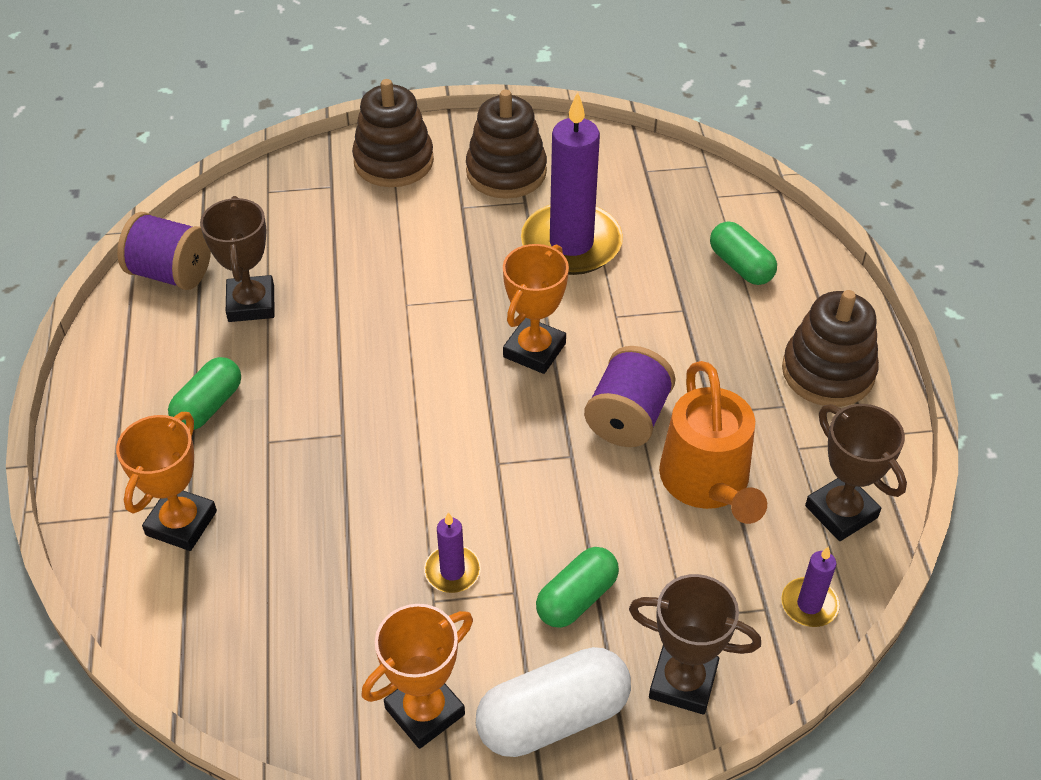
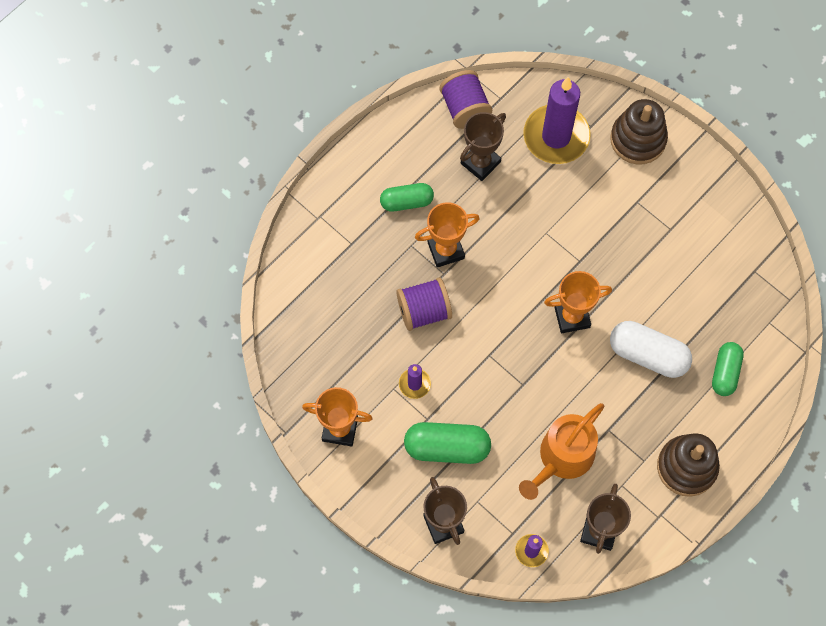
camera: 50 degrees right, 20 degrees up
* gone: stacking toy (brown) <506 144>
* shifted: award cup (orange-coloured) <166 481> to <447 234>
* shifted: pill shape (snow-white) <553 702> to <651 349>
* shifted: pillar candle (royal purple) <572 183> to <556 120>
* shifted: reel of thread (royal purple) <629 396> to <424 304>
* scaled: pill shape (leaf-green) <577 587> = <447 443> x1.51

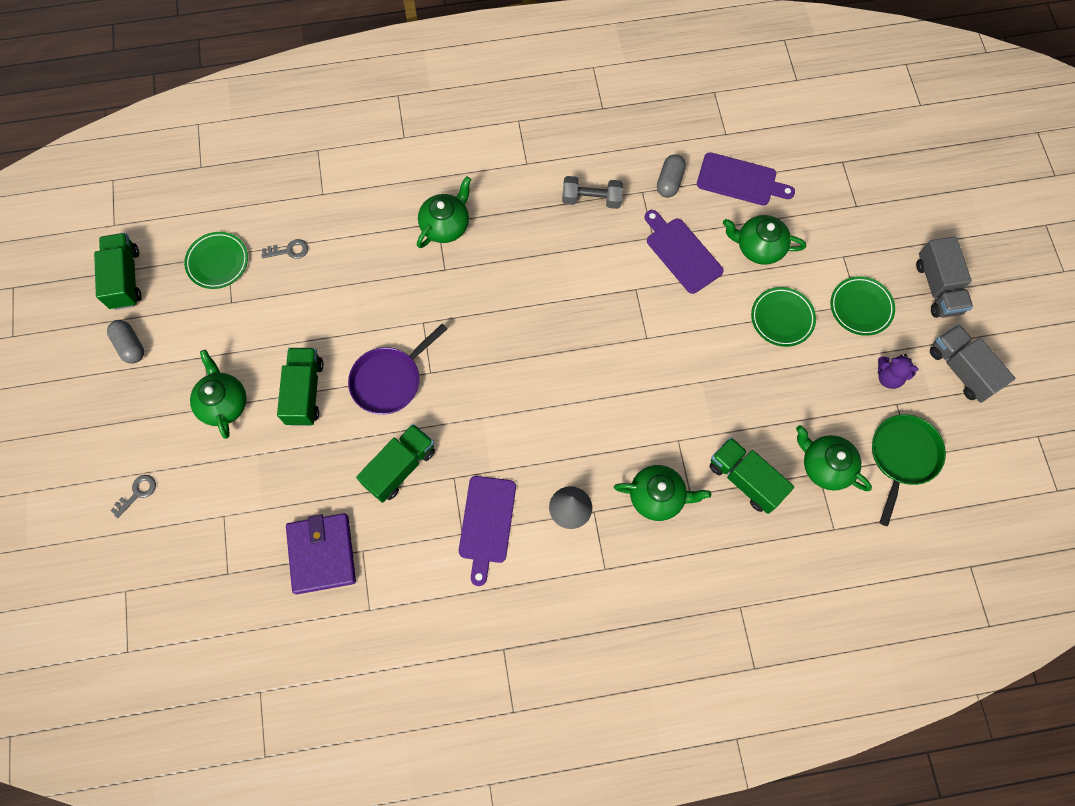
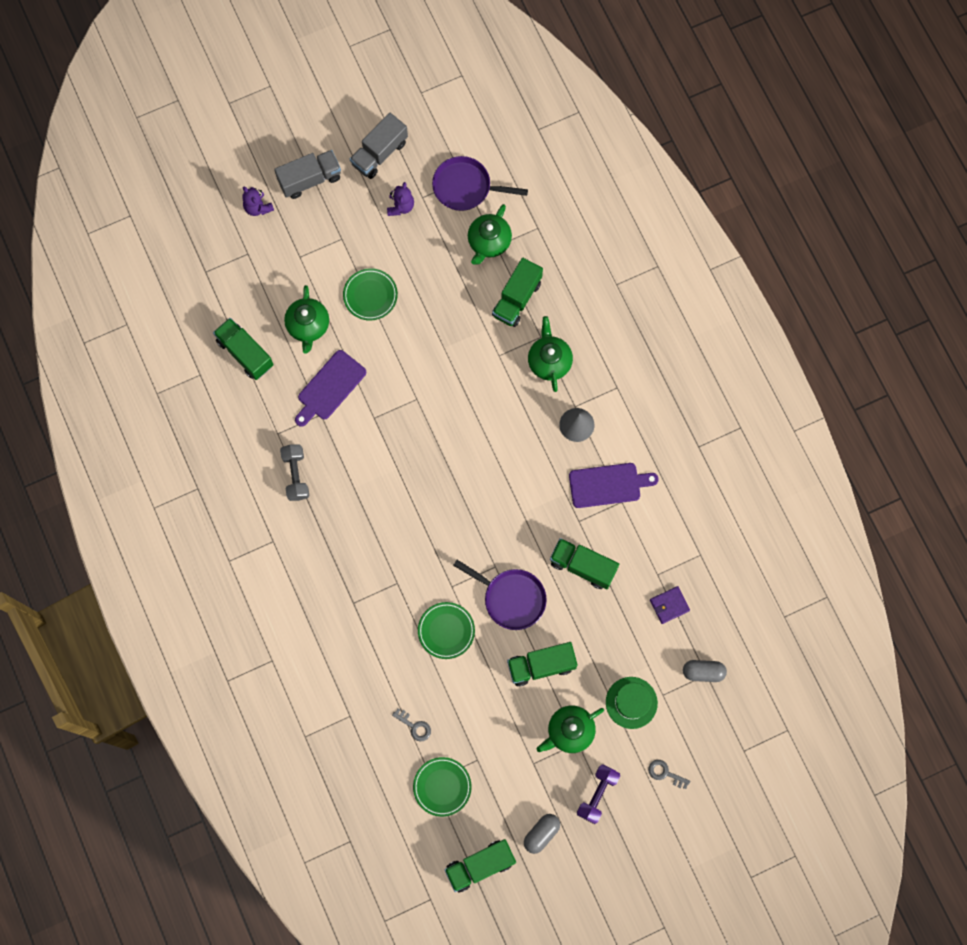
camera: 105 degrees left, 5 degrees up
* gone: china teapot (leaf-green) <444 212>
* new: teddy (royal purple) <258 201>
* new: hand weight (royal purple) <598 794>
* new: hat (leaf-green) <632 703>
* shifted: pill shape (gray) <671 176> to <705 671>
* shifted: flat dish (leaf-green) <862 306> to <446 630>
* swapped: chopping board (royal purple) <746 178> to lorry (leaf-green) <243 349>
* repainted: skillet (leaf-green) <909 470> to skillet (royal purple) <480 183>
* rotated: door key (gray) <284 249> = <411 725> 150 degrees clockwise
* scaled: wallet (royal purple) <321 553> = <670 605> x0.55

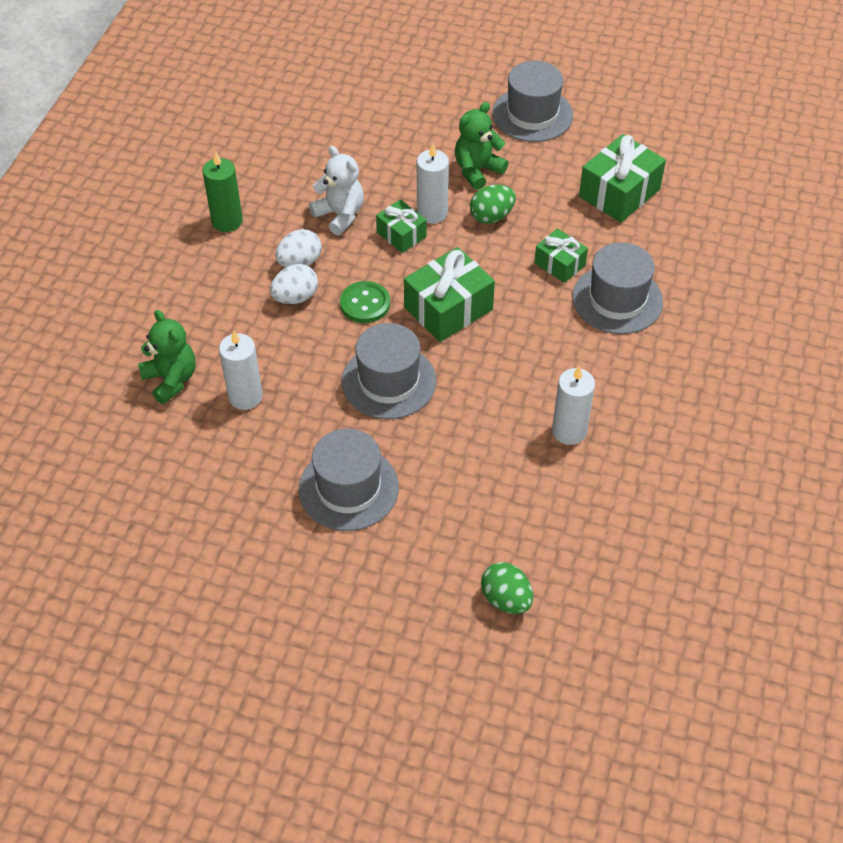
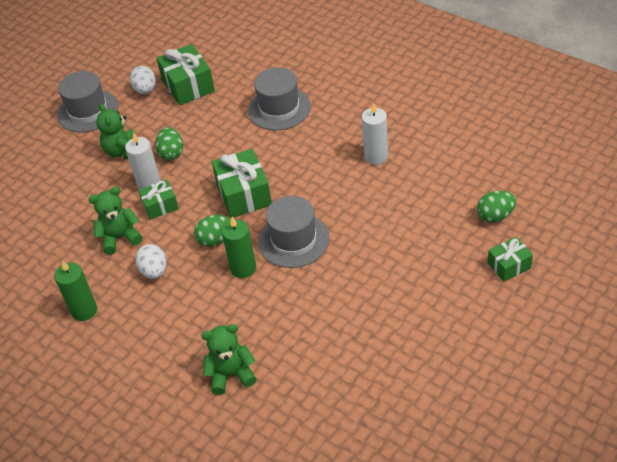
camera: 65 degrees left, 5 degrees down
* gone: pillar candle (snow-white) <241 370>
* gone: hat (gray) <348 480>
* new: pillar candle (leaf-green) <238 247>
* shifted: toy egg (snow-white) <294 284> to <143 80>
* shifted: present (leaf-green) <561 255> to <510 259>
* swapped: button (leaf-green) <365 302> to toy egg (leaf-green) <212 231>
* repainted: teddy (snow-white) <336 190> to teddy (leaf-green) <115 221>

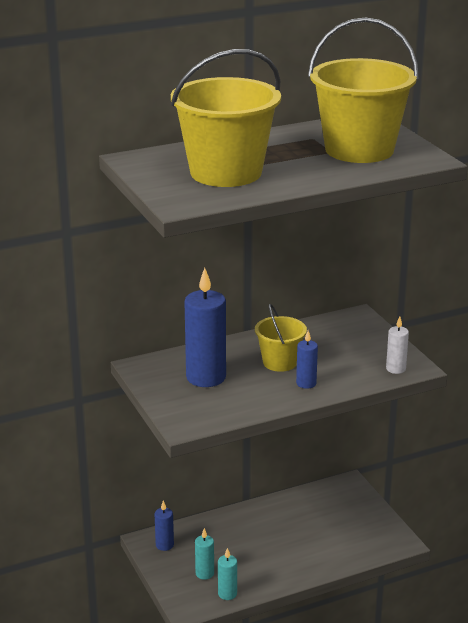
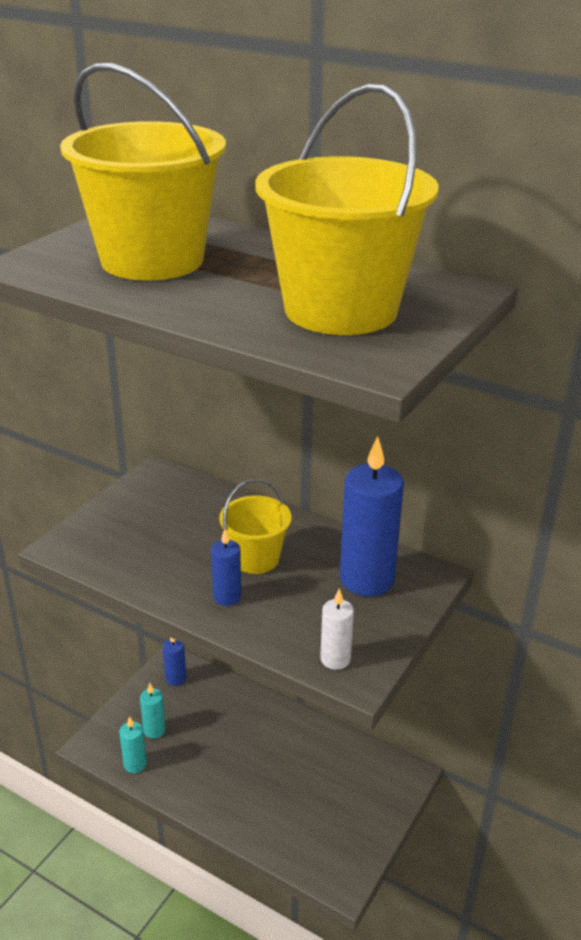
camera: 55 degrees right, 5 degrees up
* shifted: pillar candle (cobalt) <205 327> to <372 516>

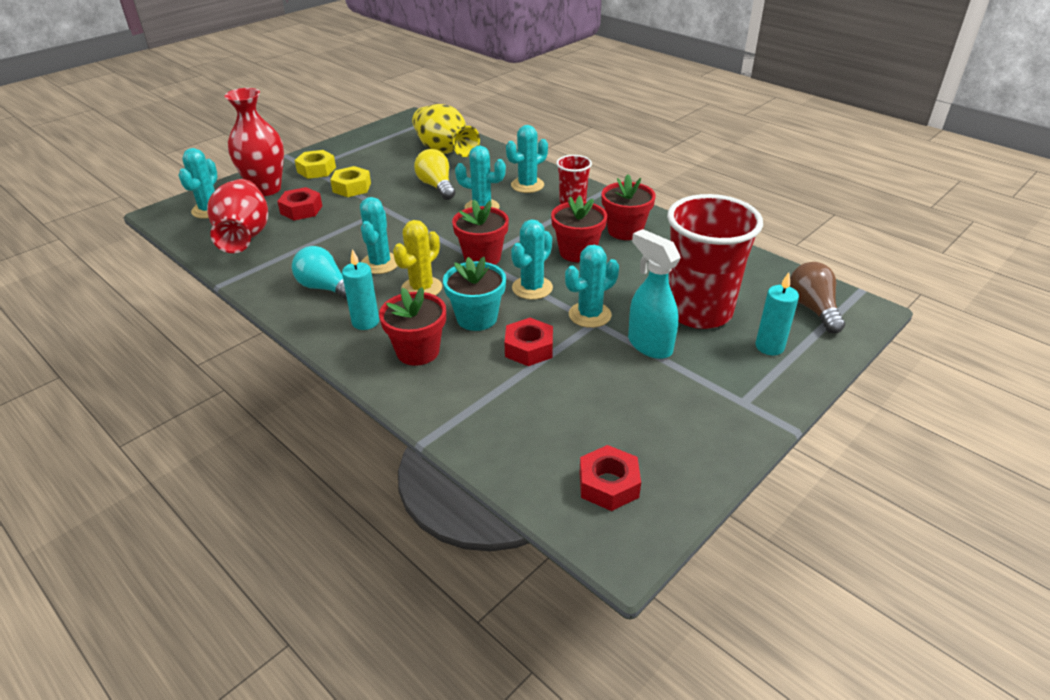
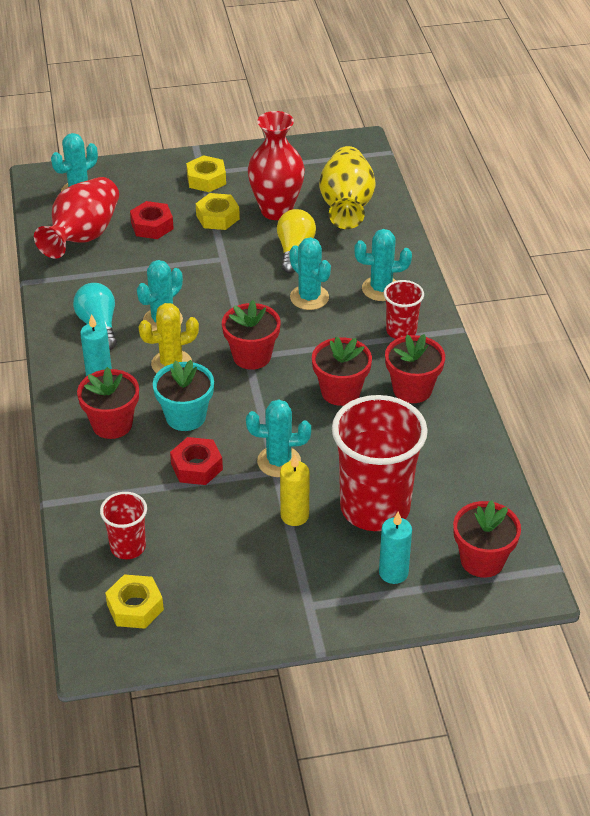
camera: 35 degrees right, 5 degrees up
* gone: prickly plant (teal) <532 260>
* new: tumbler (crimson) <123 525>
* shifted: vase (crimson) <254 142> to <276 165>
* swapped: spray cleaner (teal) <654 294> to pillar candle (yellow) <295 490>
* swapped: bulb (brown) <817 297> to flower pot (crimson) <487 539>
* repainted: nut (crimson) <610 478> to nut (yellow) <134 601>

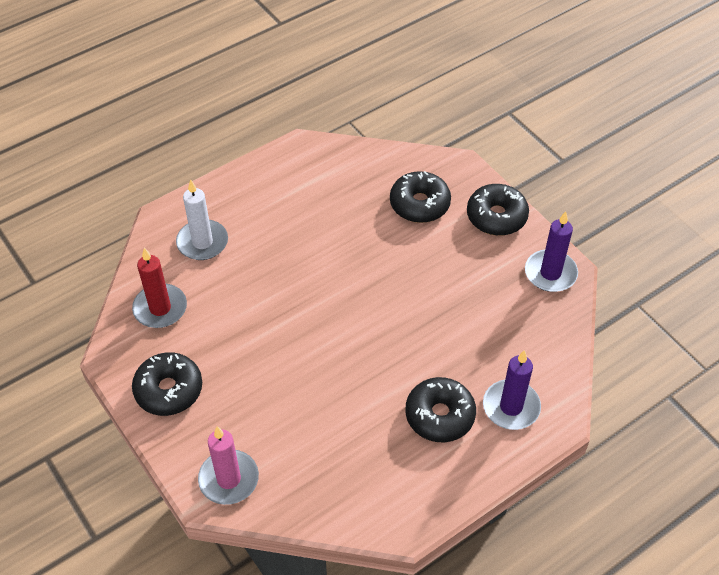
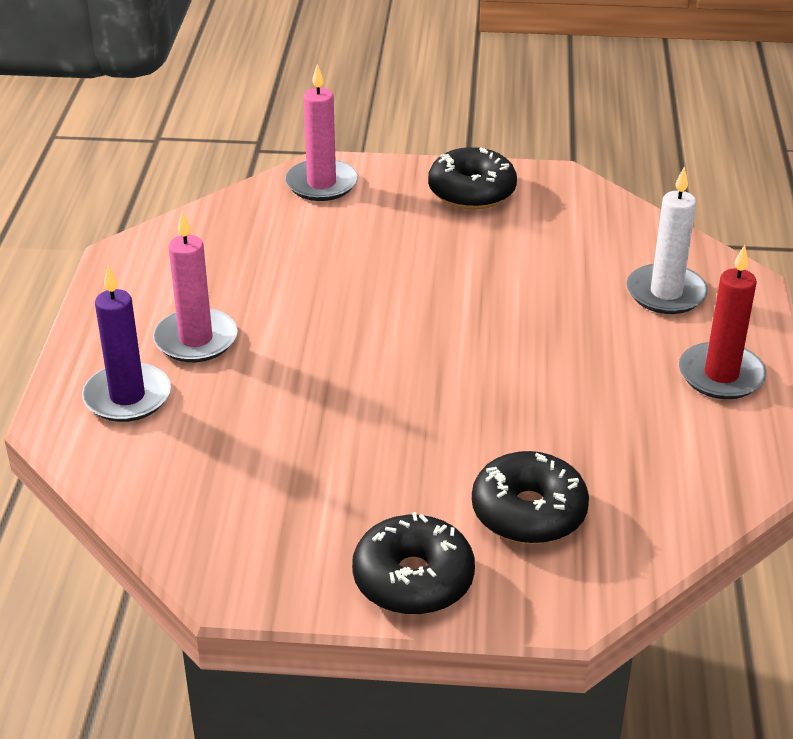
camera: 130 degrees right, 15 degrees down
* gone: pillar candle (royal purple) <551 251>
* shifted: pillar candle (crimson) <159 288> to <723 322>
* swapped: donut (ebony) <441 409> to pillar candle (pink) <195 286>

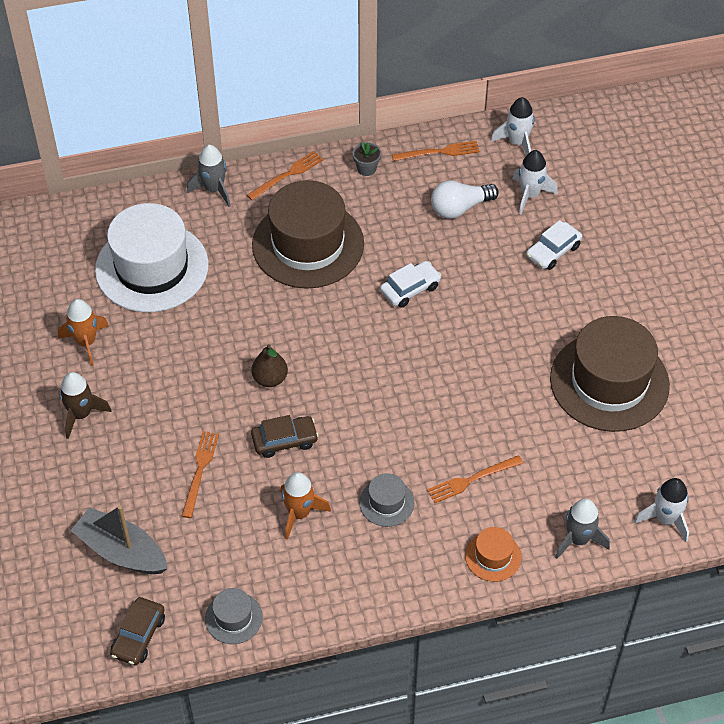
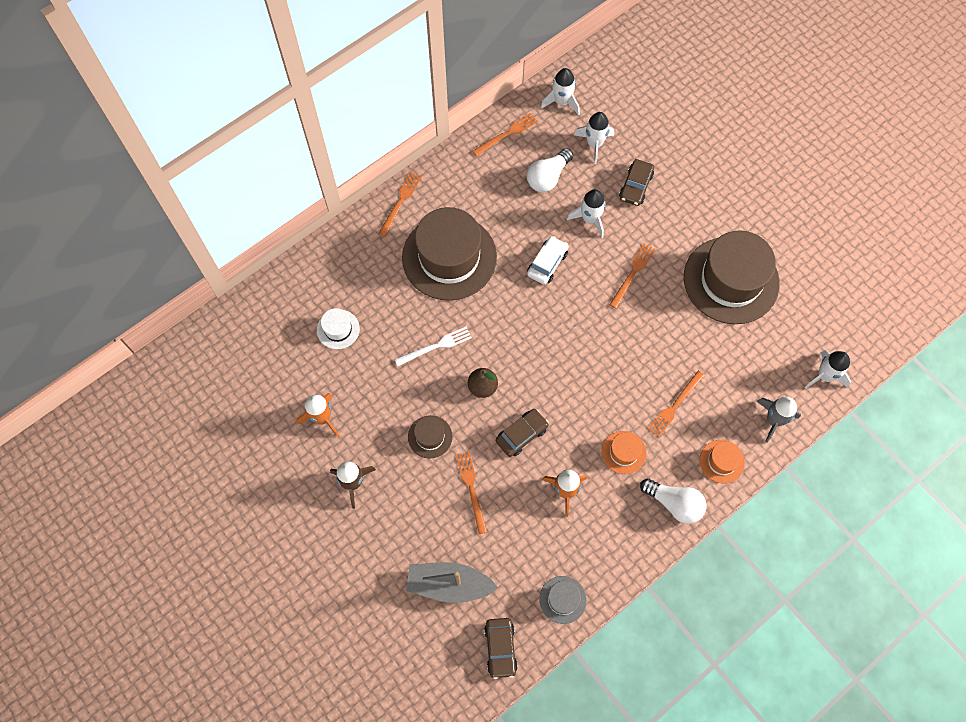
camera: 25 degrees left, 15 degrees up
* gone: rocket (gray) <209 176>
* gone: flower pot (gray) <366 159>
* new: fork (snow-white) <433 346>
* new: hat (brown) <430 437>
* new: rocket (snow-white) <586 213>
* new: fork (orange-coloured) <632 276>
* new: bulb (snow-white) <673 501>
* repainted: hat (gray) <386 500> to hat (orange-coloured) <624 452>
* repainted: toy car (snow-white) <554 245> to toy car (brown) <636 182>
* scaled: hat (snow-white) <152 257> = <338 328> x0.44

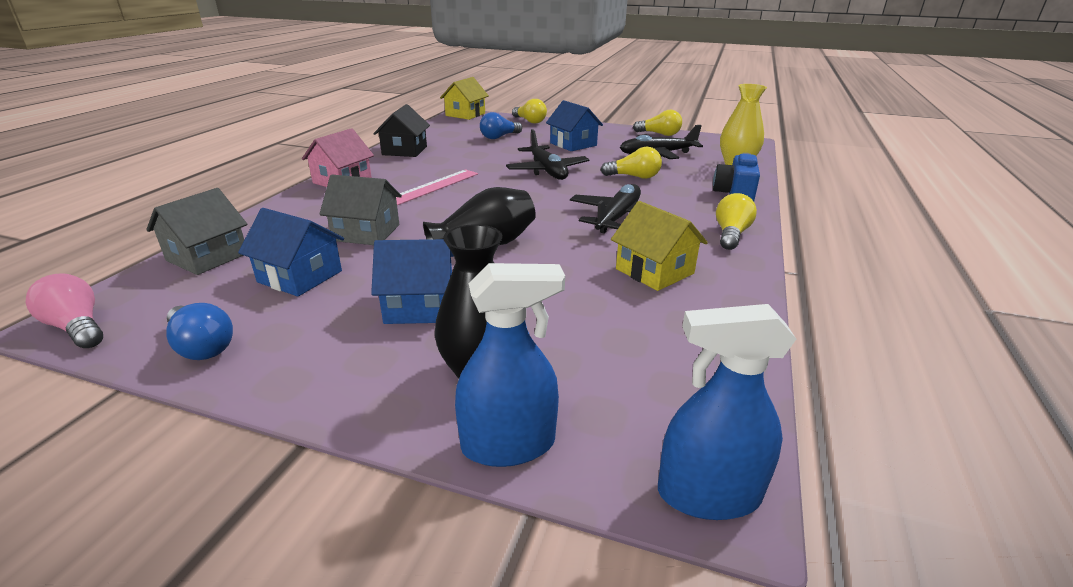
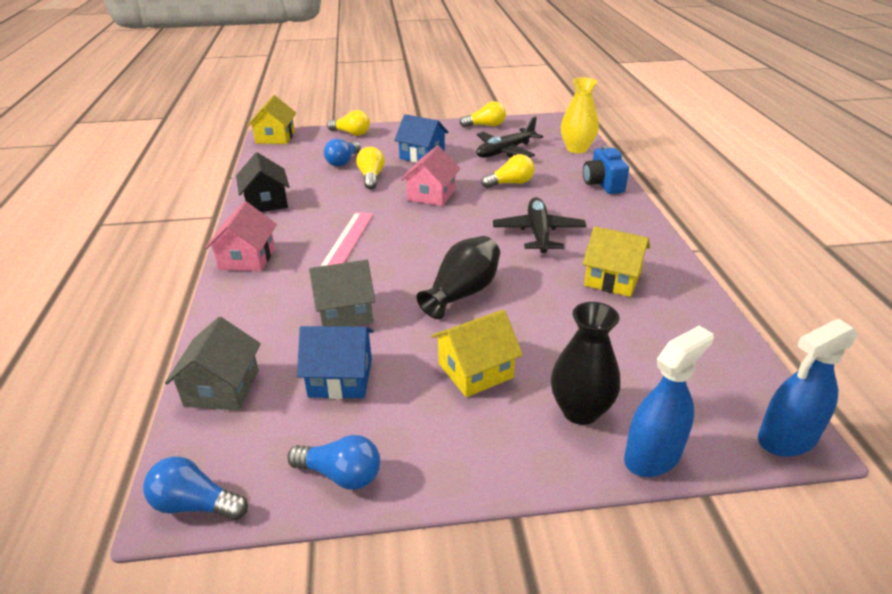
camera: 25 degrees left, 5 degrees up
* shifted: bulb (yellow) <736 221> to <370 168>
* swapped: aeroplane (ebony) <547 154> to toy house (pink) <431 175>
* repainted: bulb (pink) <64 310> to bulb (cobalt) <195 488>
* repainted: toy house (cobalt) <412 281> to toy house (yellow) <477 353>

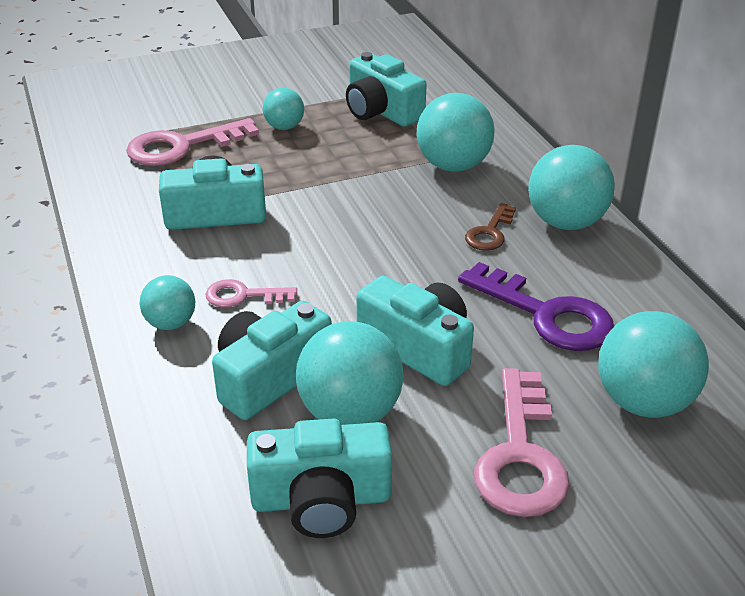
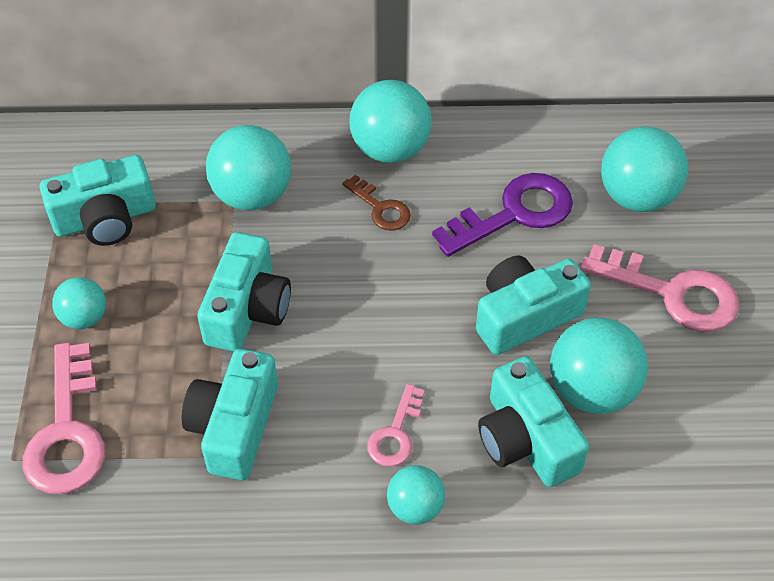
camera: 70 degrees left, 15 degrees up
* shifted: photo camera (teal) <319 478> to <244 292>

